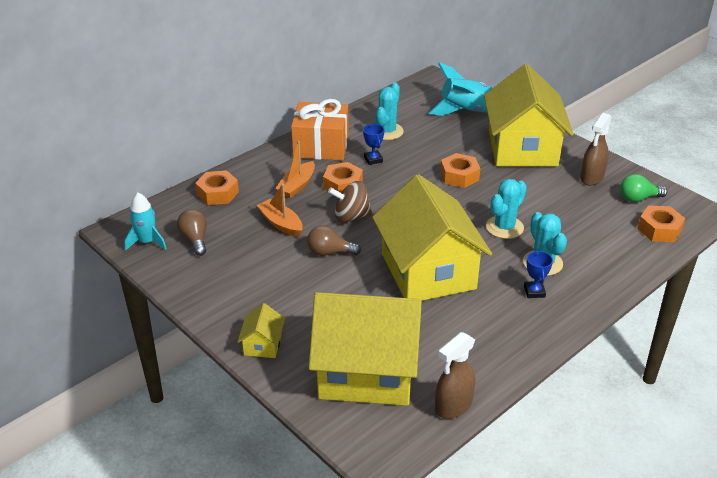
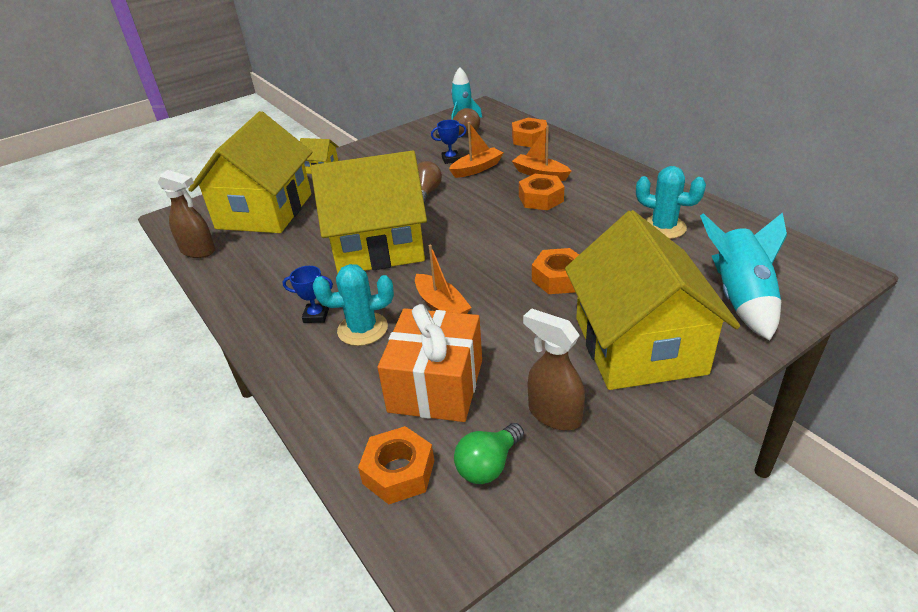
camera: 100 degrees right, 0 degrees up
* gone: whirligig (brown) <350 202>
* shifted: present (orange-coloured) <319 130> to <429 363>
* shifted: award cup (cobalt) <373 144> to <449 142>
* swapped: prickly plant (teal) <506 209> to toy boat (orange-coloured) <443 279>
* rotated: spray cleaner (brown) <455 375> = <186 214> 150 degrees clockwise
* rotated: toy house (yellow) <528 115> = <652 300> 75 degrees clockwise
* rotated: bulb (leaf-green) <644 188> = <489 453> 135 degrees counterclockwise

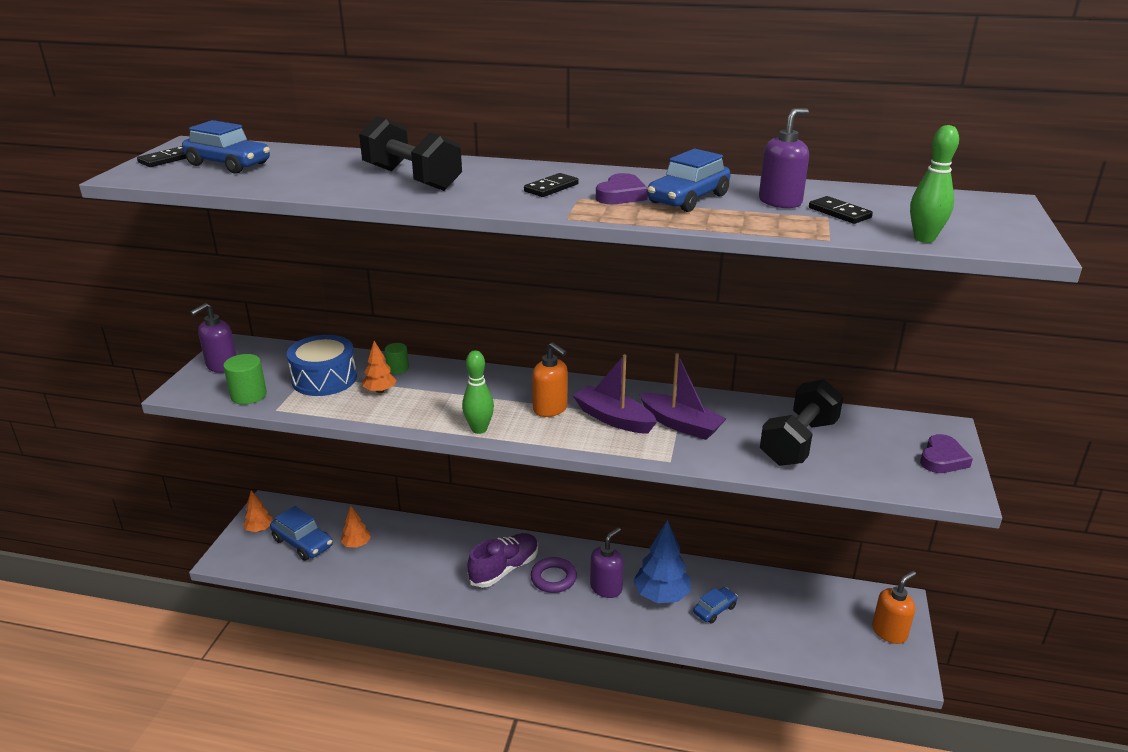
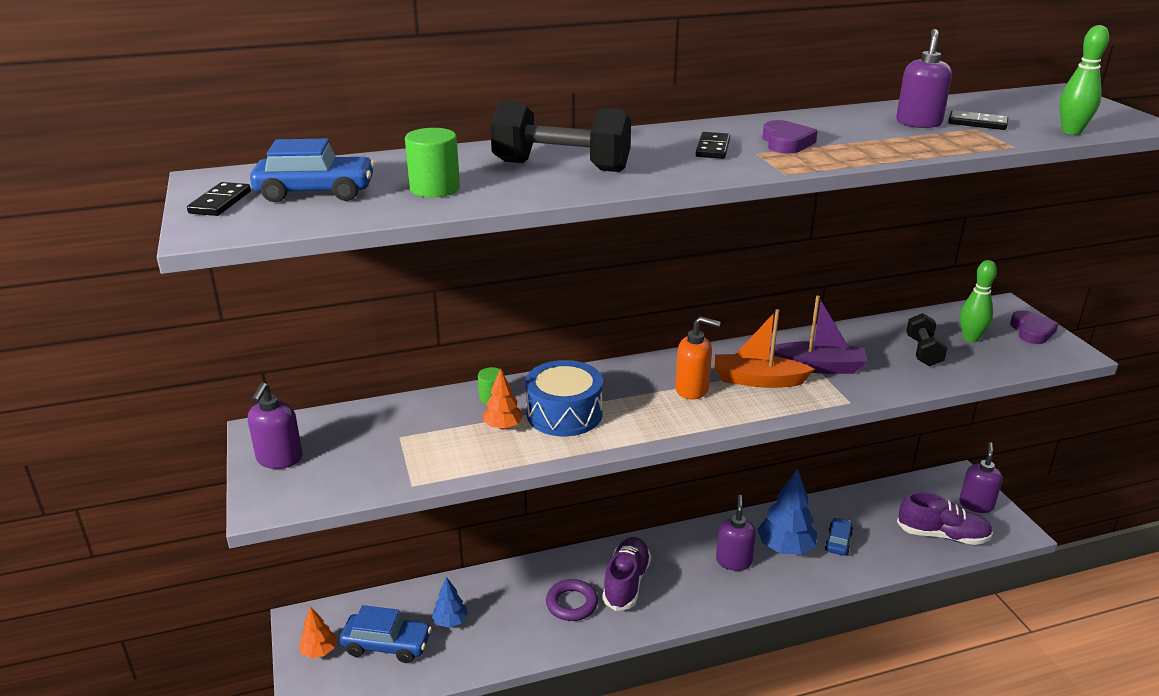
camera: 30 degrees left, 0 degrees up
* gone: toy car (cobalt) <689 180>
* new: shoe (royal purple) <945 518>
* shifted: cylinder shape (leaf-green) <245 379> to <432 162>
* shifted: drum (cobalt) <322 365> to <564 398>
* shifted: skittle (leaf-green) <478 392> to <978 301>
* shifted: torus (royal purple) <553 575> to <572 600>
* repainted: fir tree (orange-coloured) <356 526> to fir tree (cobalt) <450 602>
* repainted: toy boat (royal purple) <615 394> to toy boat (orange-coloured) <764 348>
* repainted: soap pump (orange-coloured) <894 607> to soap pump (royal purple) <981 477>
* scaled: hand weight (ebony) <802 422> = <926 340> x0.60

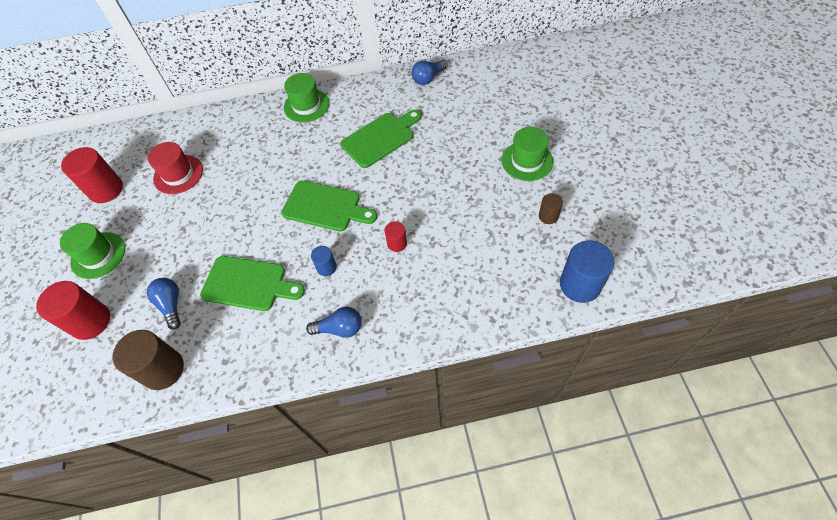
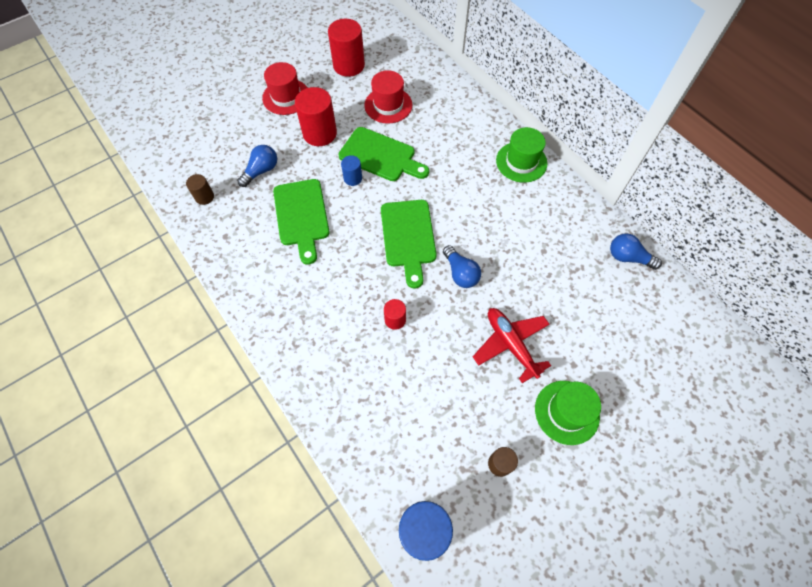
camera: 60 degrees right, 5 degrees up
* new: aeroplane (crimson) <512 345>
* shifted: cylinder shape (crimson) <73 310> to <316 116>
* shifted: bulb (cobalt) <334 322> to <462 266>
* shifted: cylinder shape (cobalt) <324 261> to <351 170>
* shifted: chopping board (leaf-green) <381 139> to <384 154>
* repainted: hat (leaf-green) <92 251> to hat (crimson) <285 88>
* scaled: cylinder shape (brown) <148 360> = <200 189> x0.52

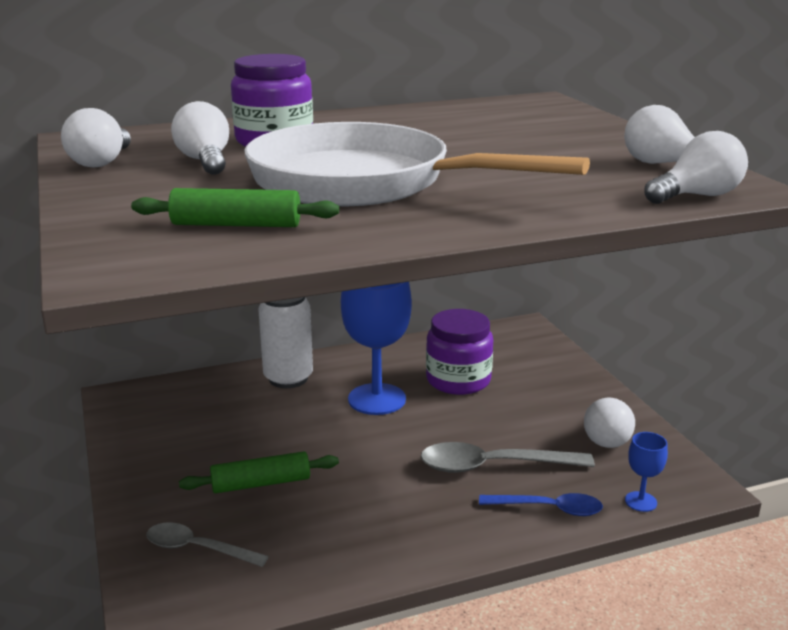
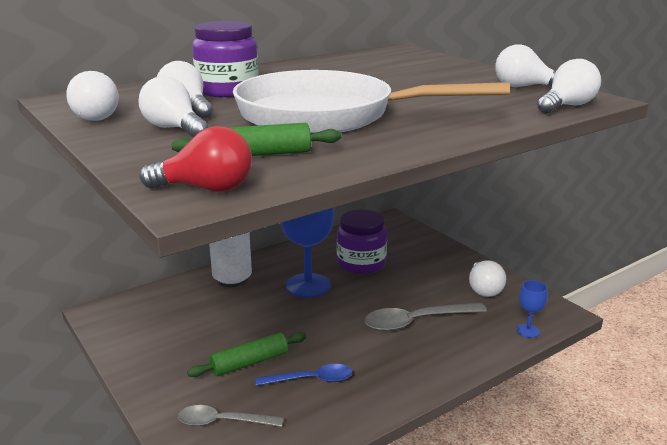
camera: 15 degrees left, 0 degrees up
* new: bulb (snow-white) <173 106>
* new: bulb (crimson) <195 159>
* shifted: spoon (cobalt) <541 504> to <304 375>

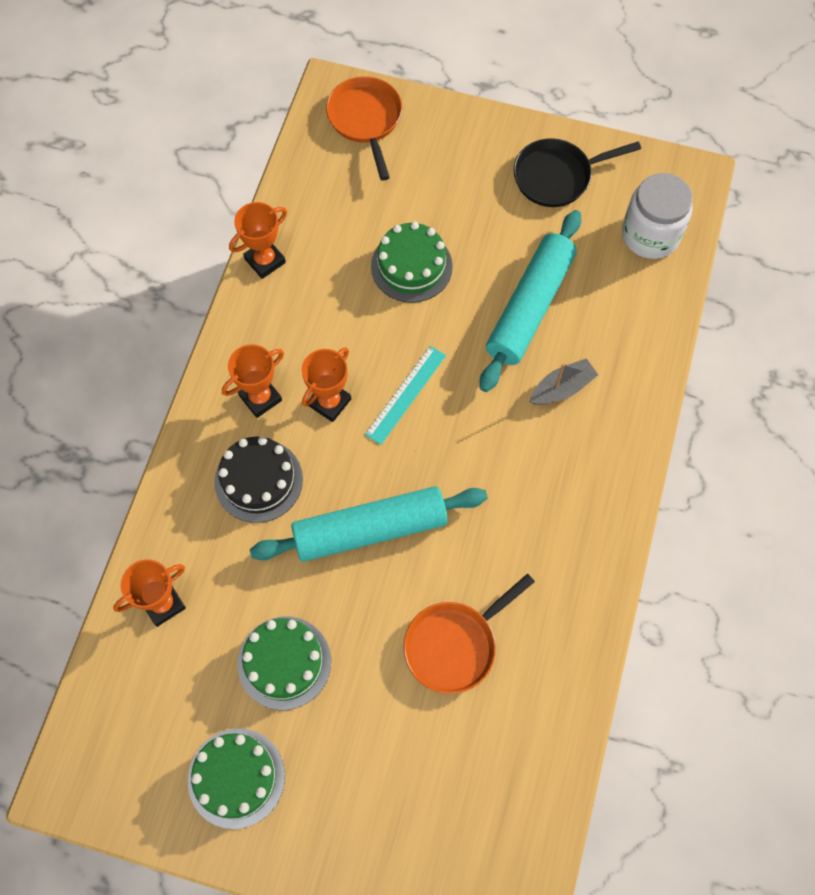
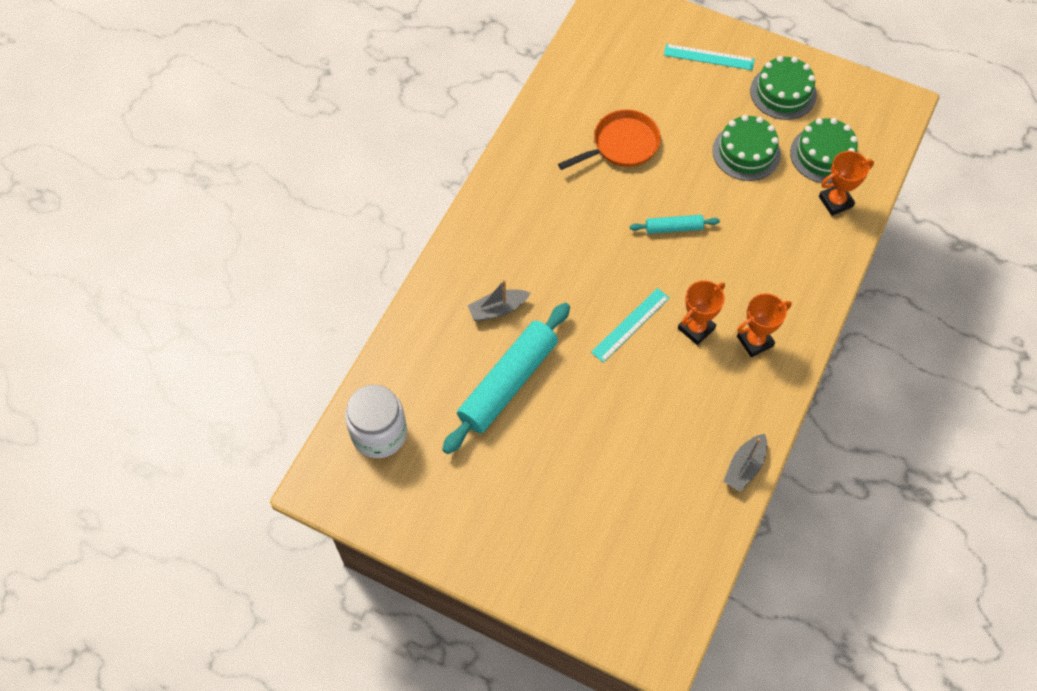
camera: 170 degrees left, 5 degrees down
* gone: layer cake (ebony) <258 479>
* gone: skillet (orange-coloured) <364 128>
* gone: skillet (ebony) <577 172>
* new: straightedge (teal) <709 57>
* shifted: layer cake (leaf-green) <412 262> to <824 151>
* swapped: award cup (orange-coloured) <258 240> to toy boat (gray) <745 463>
* scaled: pastry roller (teal) <369 524> = <675 224> x0.48

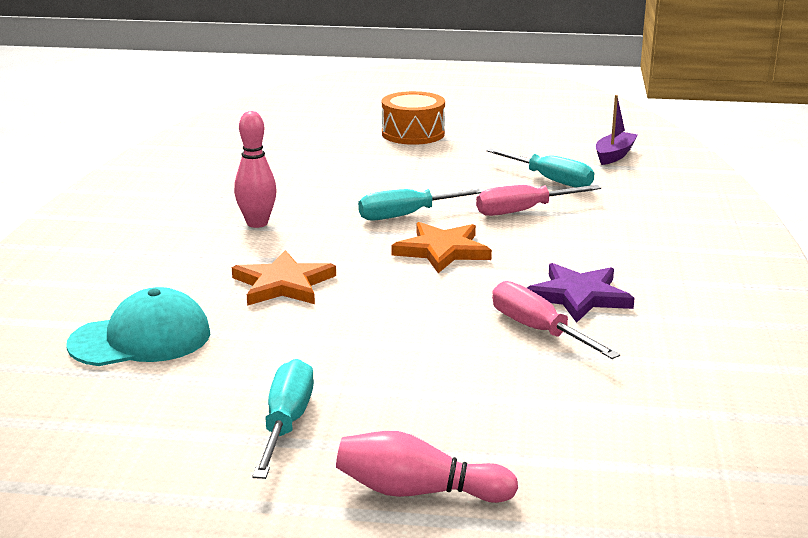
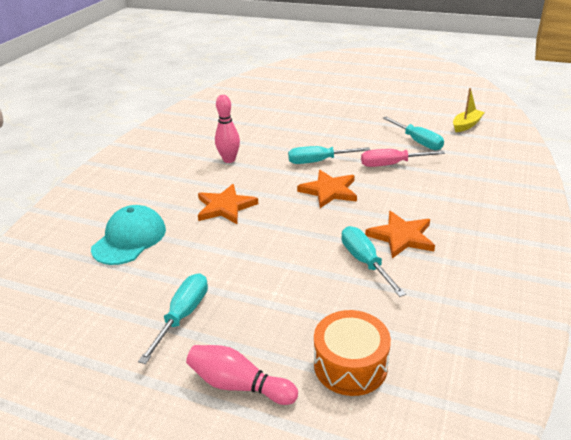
camera: 15 degrees right, 10 degrees up
* shifted: drum (orange-coloured) <413 118> to <352 353>
* repainted: hand screwdriver (pink) <556 320> to hand screwdriver (teal) <373 261>
* repainted: five-pointed star (royal purple) <581 293> to five-pointed star (orange-coloured) <400 234>
* repainted: toy boat (royal purple) <617 130> to toy boat (yellow) <469 110>
* rotated: peaked cap (teal) <138 326> = <128 235> 60 degrees counterclockwise

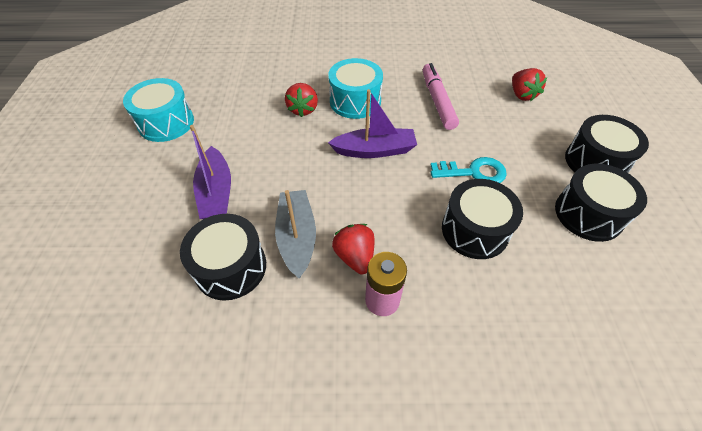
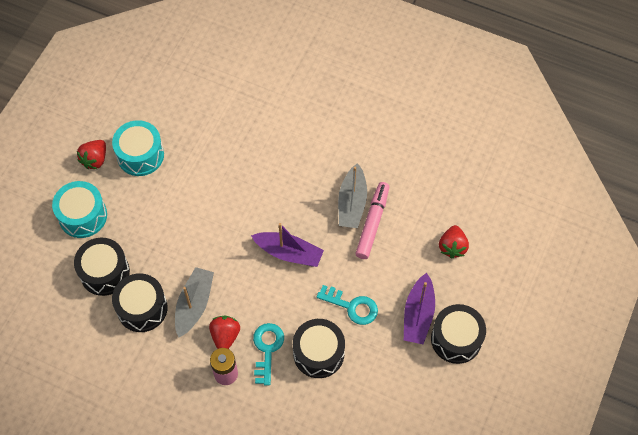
camera: 25 degrees right, 10 degrees up
* new: door key (teal) <268 354>
* new: toy boat (gray) <352 195>
* shifted: toy boat (royal purple) <210 172> to <419 308>
* shifted: berry (crimson) <301 100> to <91 154>
* shifted: drum (teal) <355 88> to <79 209>
* shifted: drum (ebony) <601 203> to <102 267>

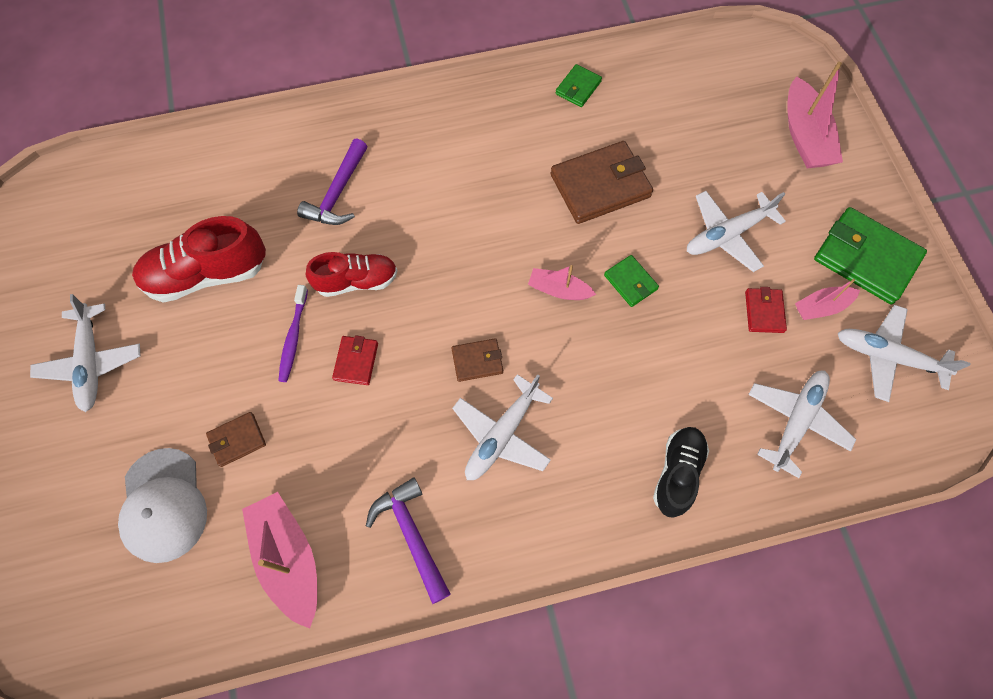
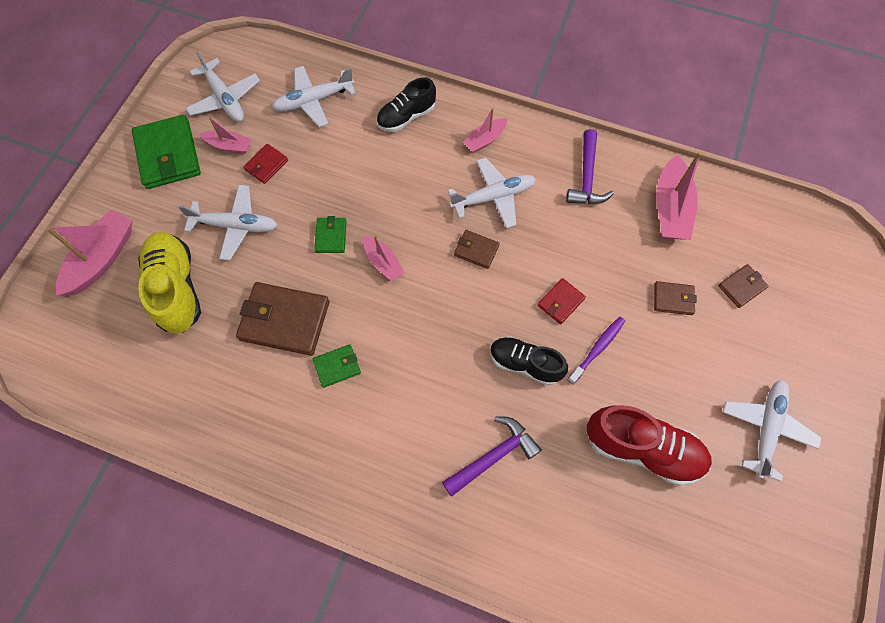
camera: 145 degrees left, 0 degrees up
* new: shoe (yellow) <169 283>
* new: toy boat (pink) <485 130>
* shifted: wallet (leaf-green) <579 85> to <337 366>
* swapped: peaked cap (snow-white) <162 505> to wallet (brown) <743 286>
* repainted: shoe (crimson) <351 274> to shoe (ebony) <529 361>

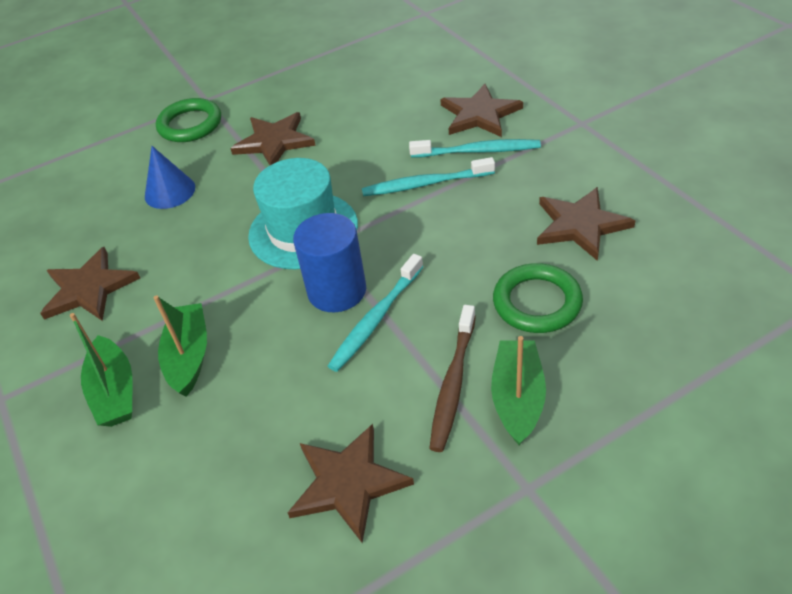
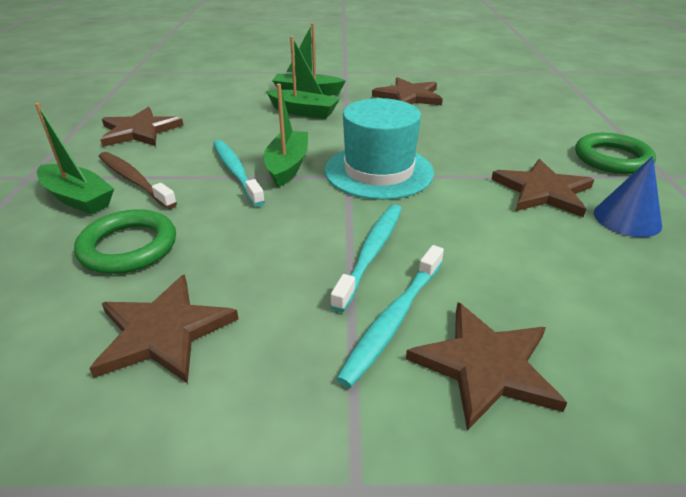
camera: 115 degrees right, 10 degrees down
* shifted: cone shape (cobalt) <170 177> to <628 196>
* swapped: cylinder shape (cobalt) <329 262> to toy boat (leaf-green) <286 135>

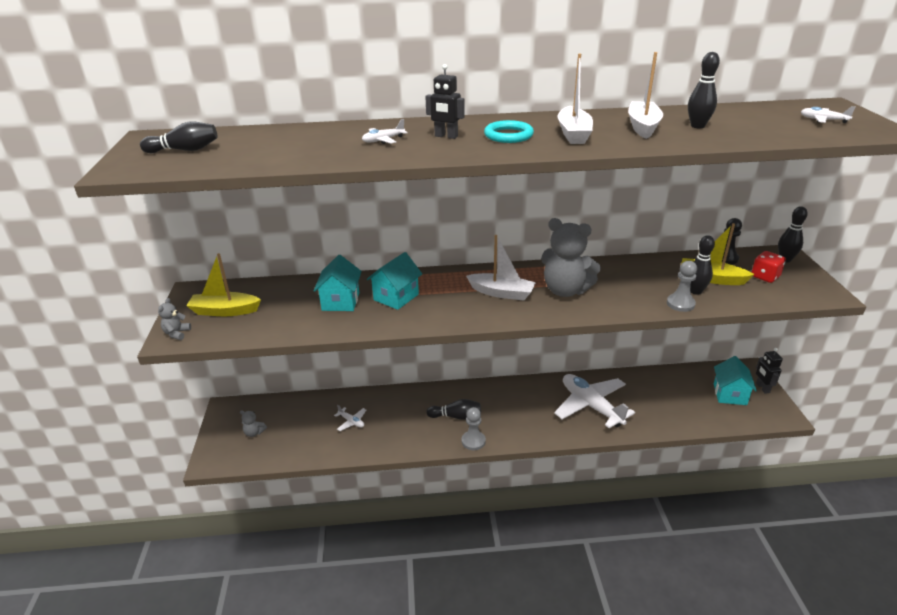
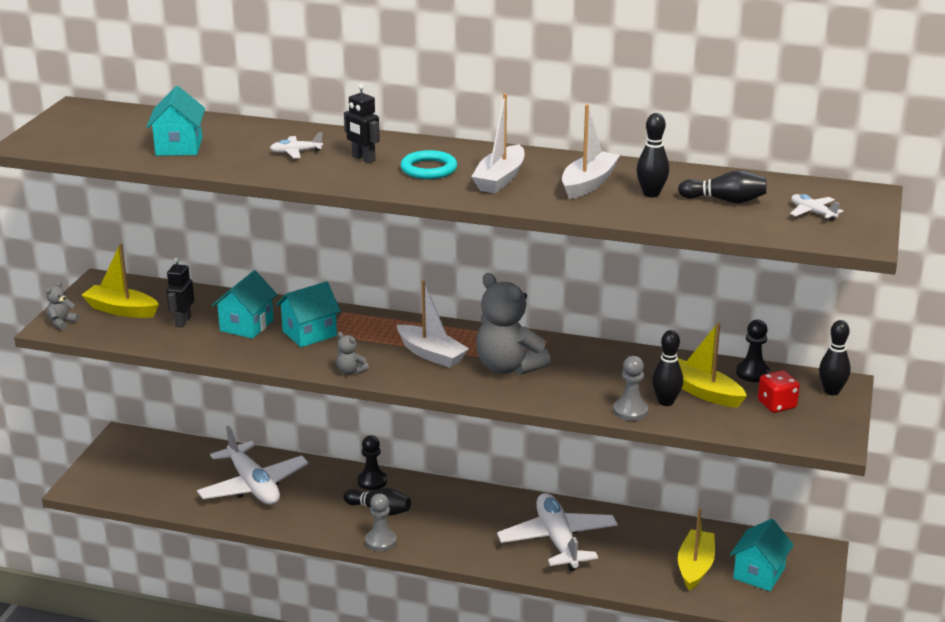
camera: 20 degrees right, 5 degrees down
* new: toy house (teal) <175 121>
* new: chess pawn (ebony) <372 462>
* new: toy boat (yellow) <696 549>
* shifted: skittle (ebony) <179 137> to <722 186>
* shifted: teddy (gray) <253 423> to <352 353>
* shifted: toy robot (ebony) <769 371> to <180 292>
* scaled: aeroplane (snow-white) <350 418> = <253 465> x2.39

